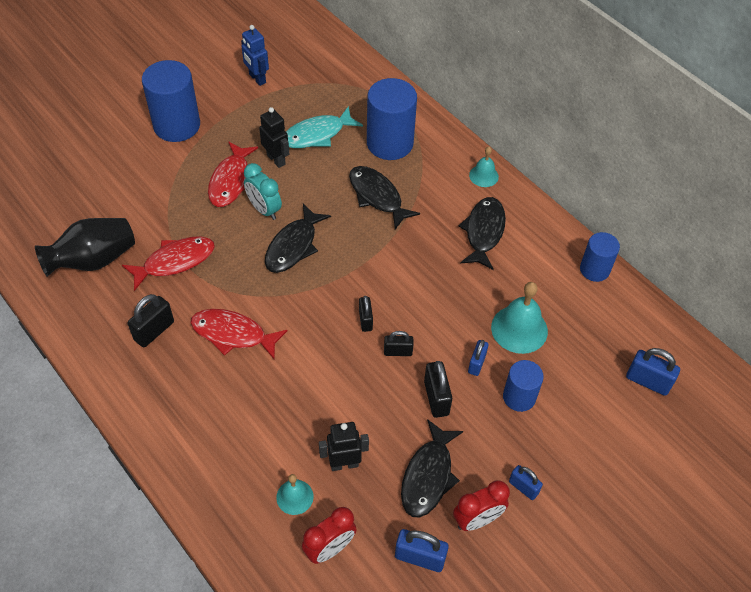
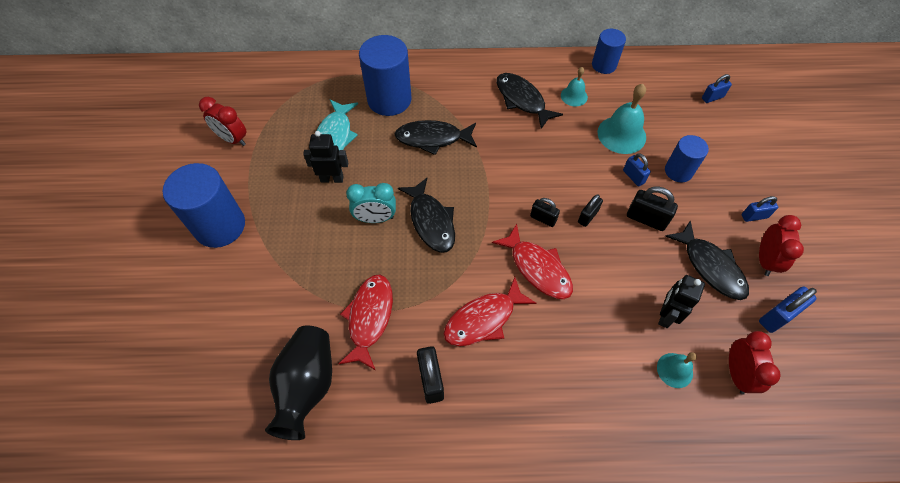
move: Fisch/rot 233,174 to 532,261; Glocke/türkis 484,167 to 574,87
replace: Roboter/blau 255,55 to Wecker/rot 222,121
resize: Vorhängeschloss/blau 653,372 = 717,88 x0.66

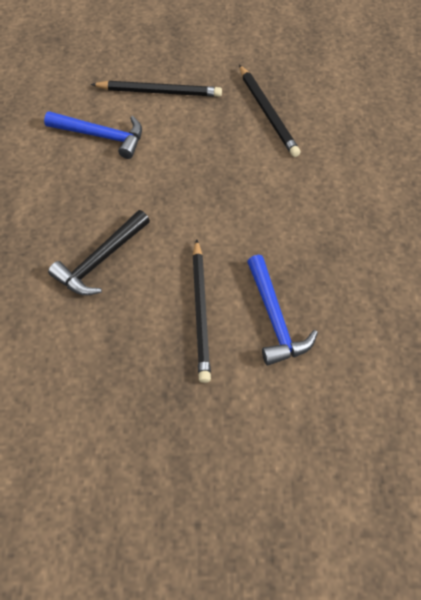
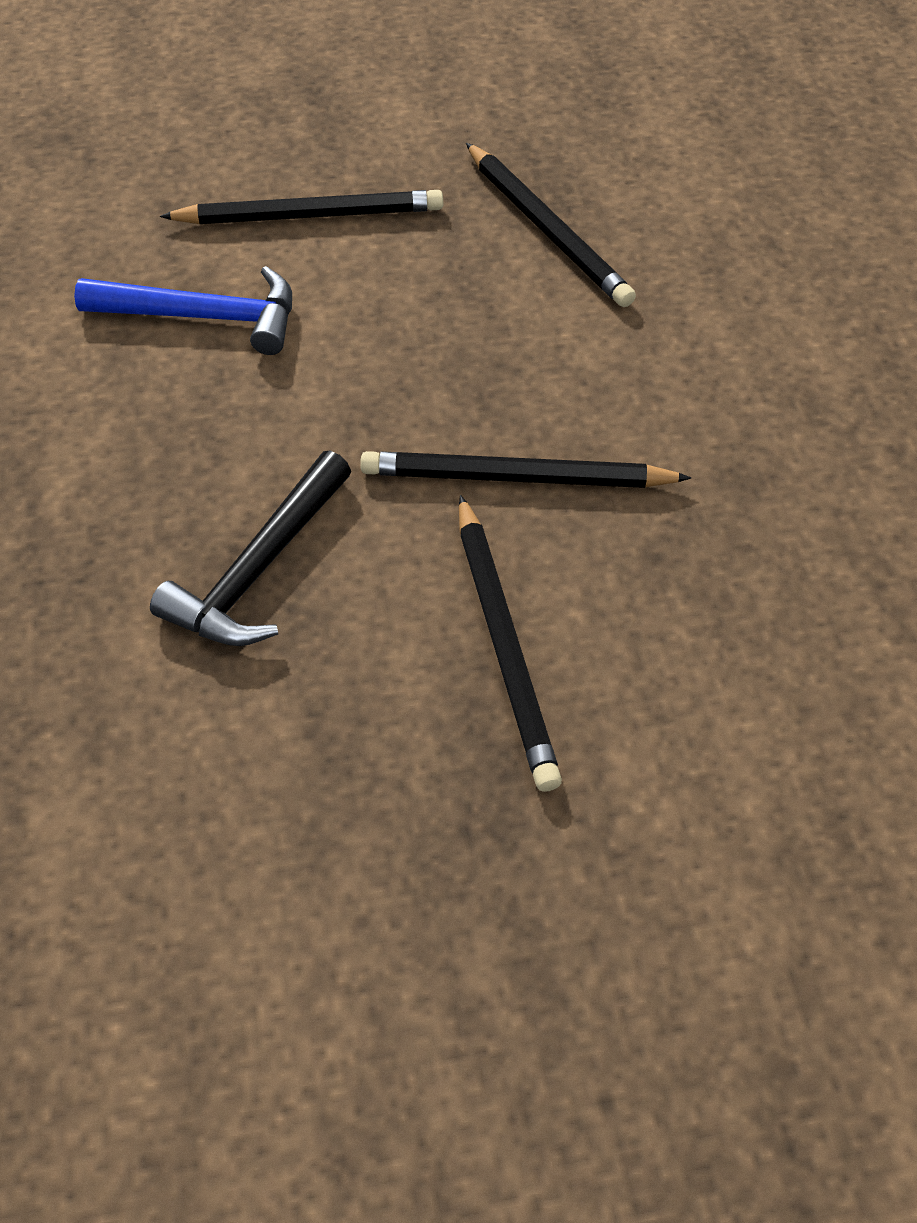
delete: Hammer/blau 282,310
insert: Bleistift/schwarz 525,469

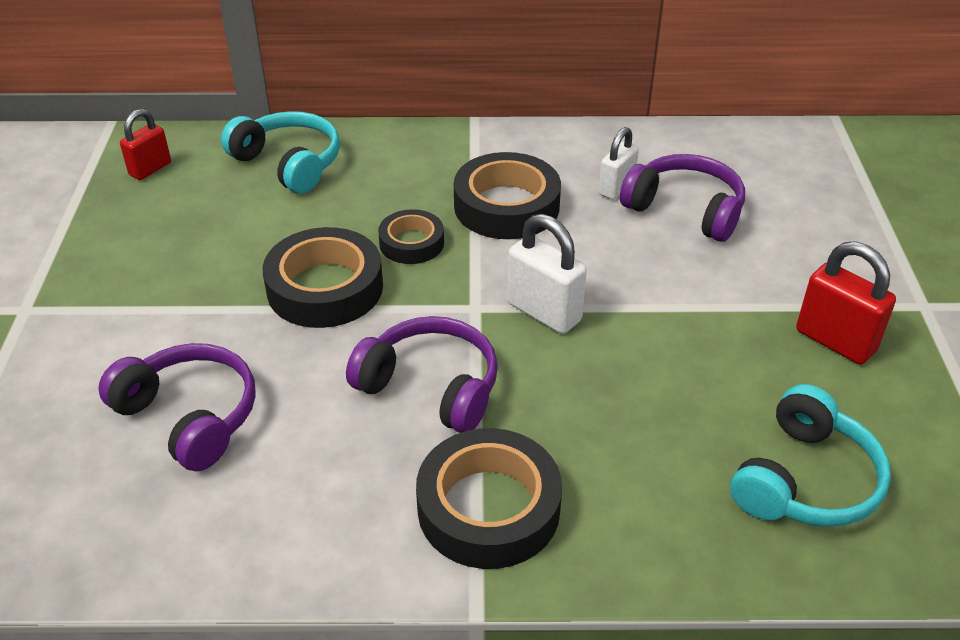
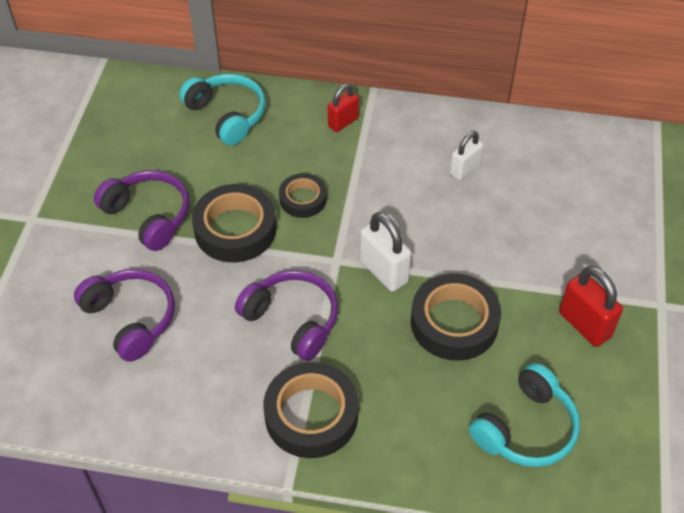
move: Vorhängeschloss/rot 145,144 to 343,108; Klebeband/schwarz 507,195 to 456,317; Kopfhörer/lila 682,198 to 142,210

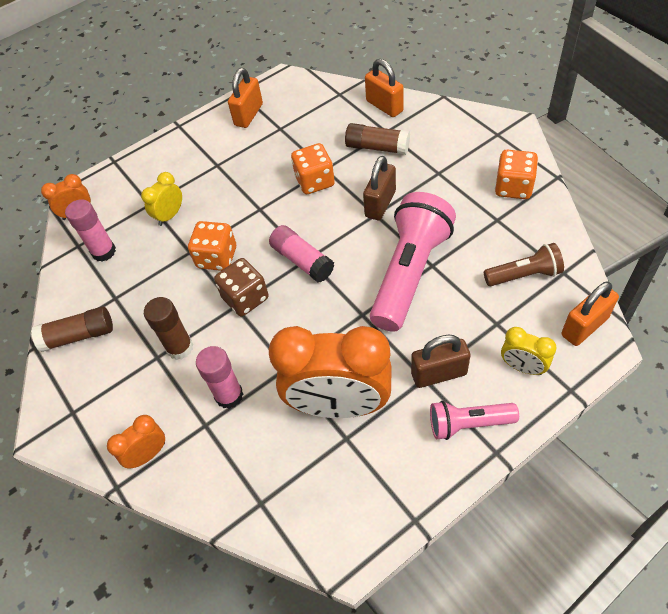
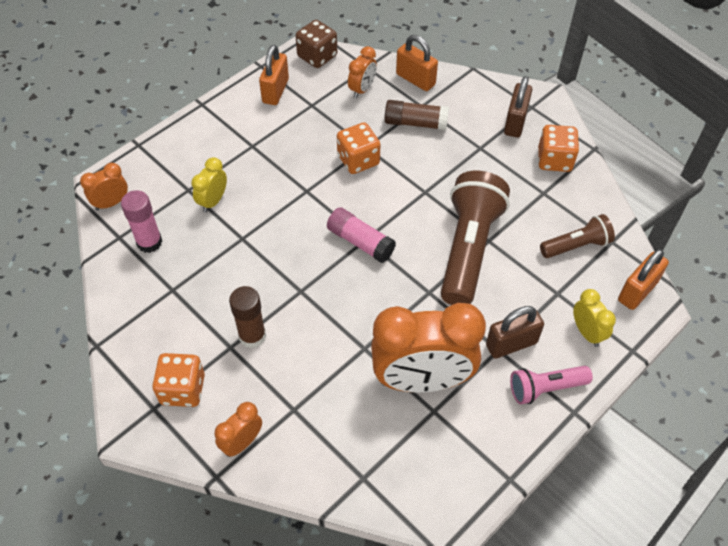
delete: Klebestift/braun 72,329; Klebestift/rosa 219,377
insert: Wecker/orange 362,72
move: Spielwürfel/orange 212,246 to 178,380; Spielwürfel/braun 241,287 to 316,44; Vorhängeschloss/braun 379,188 to 518,107
recolor: Taschenlampe/rosa 413,262 to Taschenlampe/braun 475,238
rotate: Wecker/gelb 529,351 = 594,318 135 degrees counterclockwise

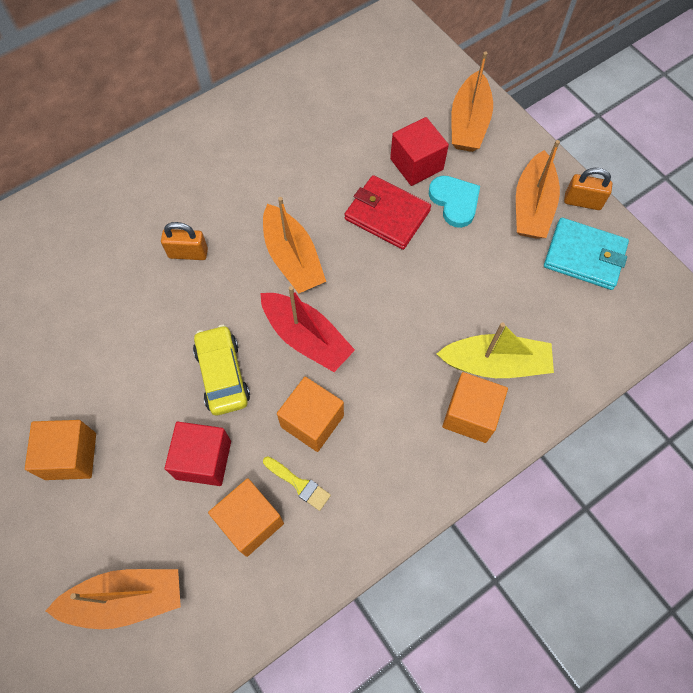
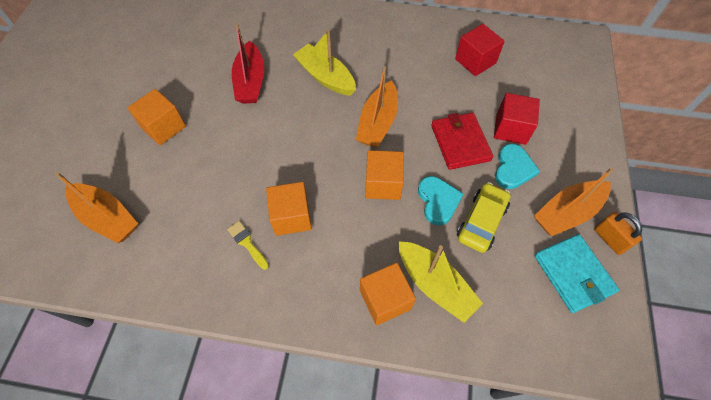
delete: Boot/orange 472,101
insert: Herz/türkis 440,200
move: Kubus/rot 198,454 to 480,50; Auto/gelb 221,370 to 484,217; Kubus/orange 246,517 to 384,175; Boot/rot 307,329 to 248,63
replace: Vorhängeschloss/orange 184,241 to Boot/gelb 324,63
rotate: Pinsel/gelb 297,484 = 248,245 150 degrees clockwise

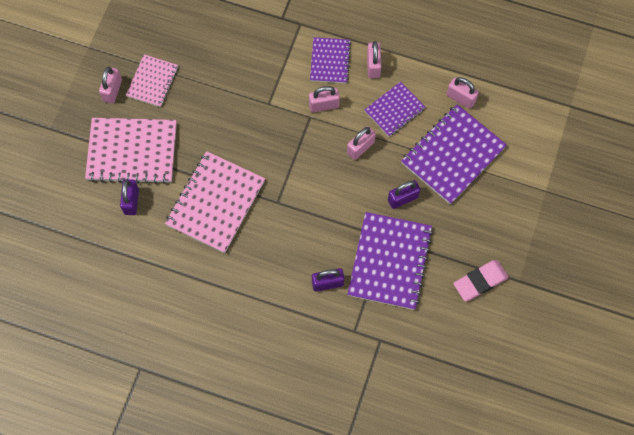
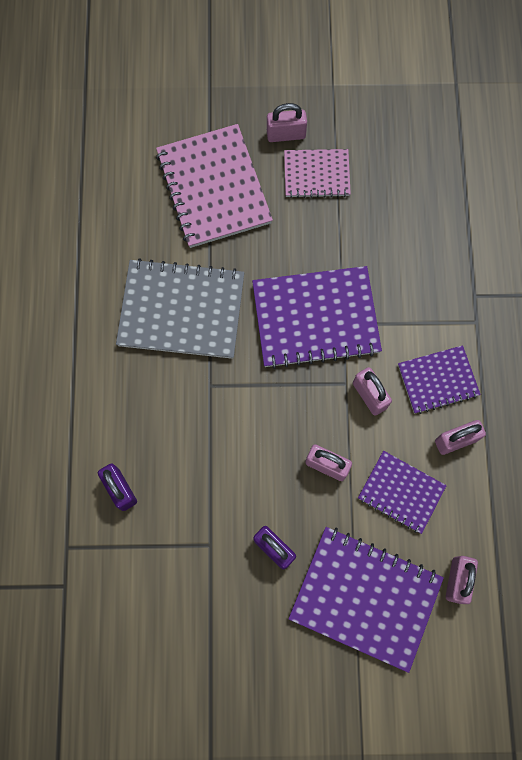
delete: Vorhängeschloss/lila 129,197; Radiergummi/rosa 481,280
move: Notizbuch/lila 390,261 to 317,317
recolor: Notizbuch/rosa 215,202 to Notizbuch/grau 180,308

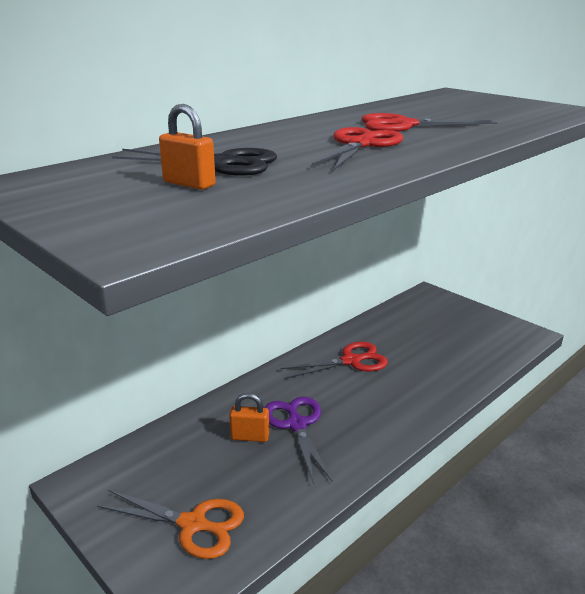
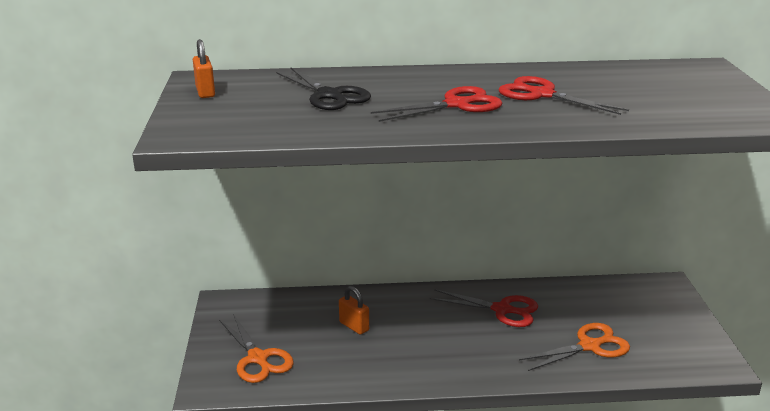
delete: Schere/lila 298,440
insert: Schere/orange 574,347
move: Vorhängeschloss/orange 187,147 to 204,68

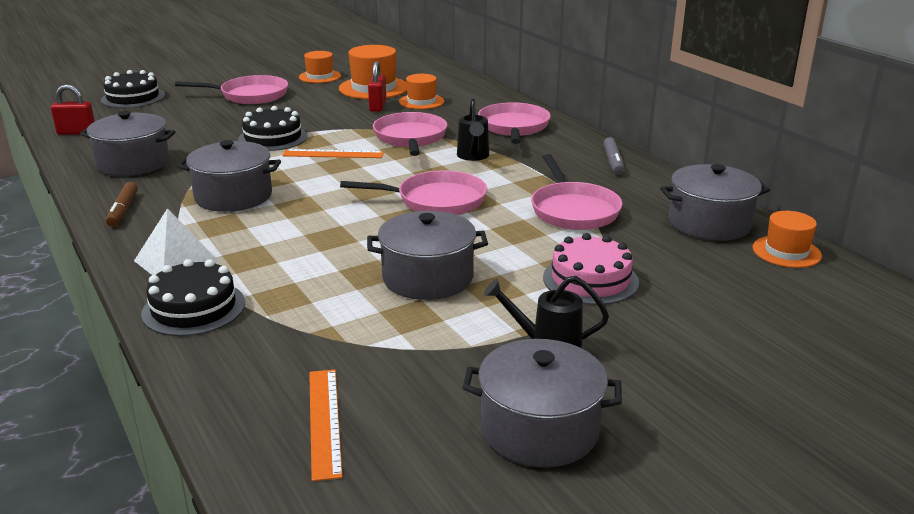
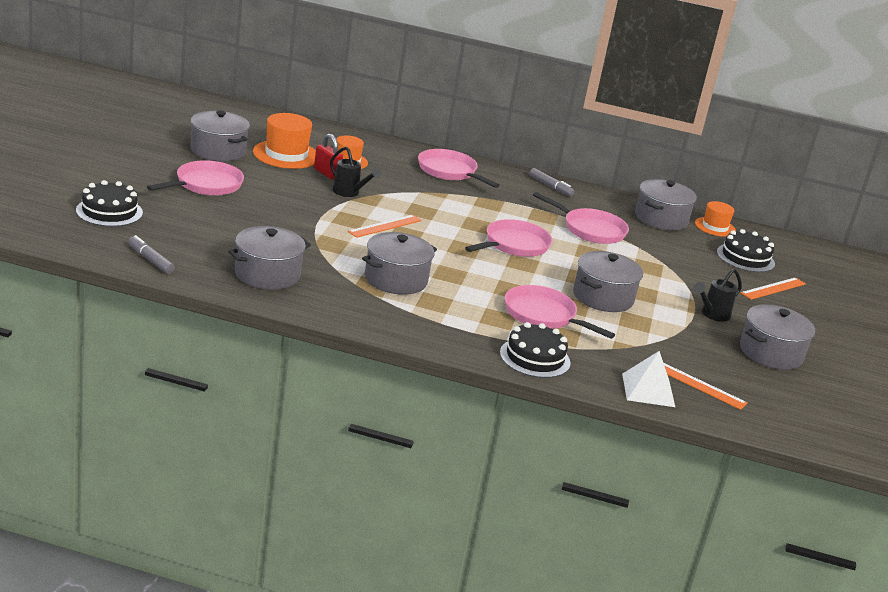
delete: Filzstift/braun 122,204; Kuchen/rosa 591,269
insert: Lineal/orange 773,288
move: Pyramide/weiß 176,241 to 648,379; Kuchen/schwarz 273,128 to 746,250; Pfanne/rosa 410,134 to 560,312; Gießkanne/schwarz 473,129 to 355,171
replace: Vorhängeschloss/rot 73,109 to Filzstift/grau 151,254; Hut/orange 320,67 to Kochtopf/grau 220,136

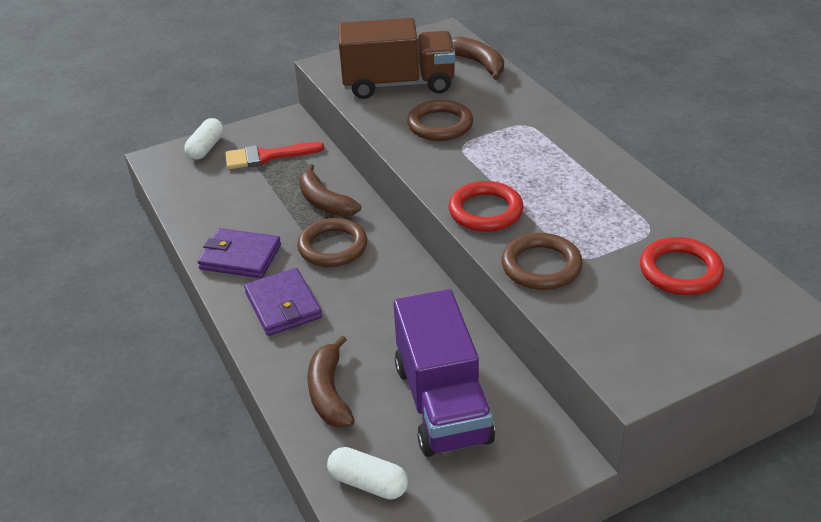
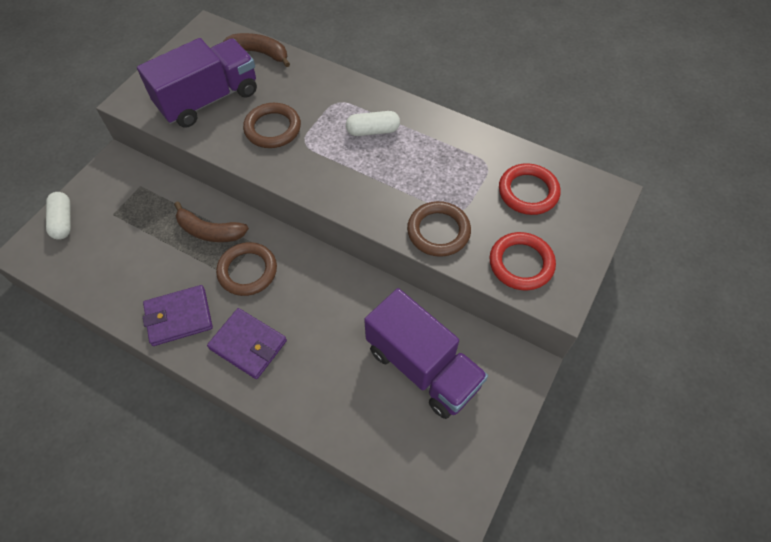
delete: Pinsel/rot 274,155; Banane/braun 331,381
move: Kapsel/weiß 367,473 to 373,123; Ring/rot 486,206 to 523,261
recolor: Lastwagen/braun 397,58 to Lastwagen/lila 197,82

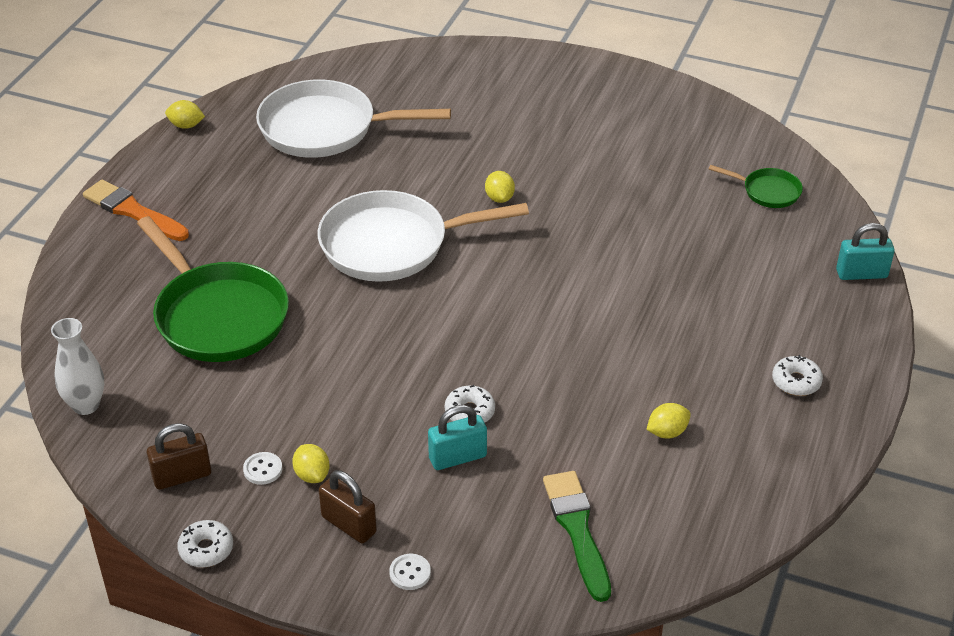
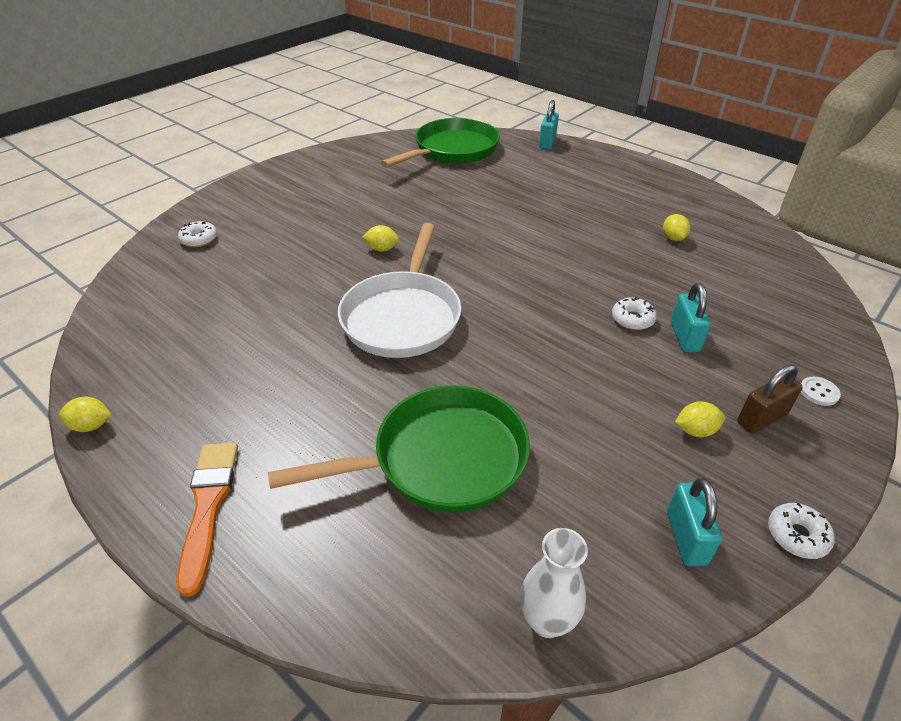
delete: Knopf/weiß 262,468; Pfanne/weiß 353,119; Pinsel/grün 577,536
move: Donut/weiß 797,375 to 197,234
recolor: Vorhängeschloss/braun 179,456 to Vorhängeschloss/türkis 694,522
rotate: Pinsel/orange 136,210 = 207,520 120 degrees clockwise; Zitrone/gelb 185,114 = 85,414 60 degrees clockwise
resize: Pfanne/grün 756,186 = 440,142 x2.12

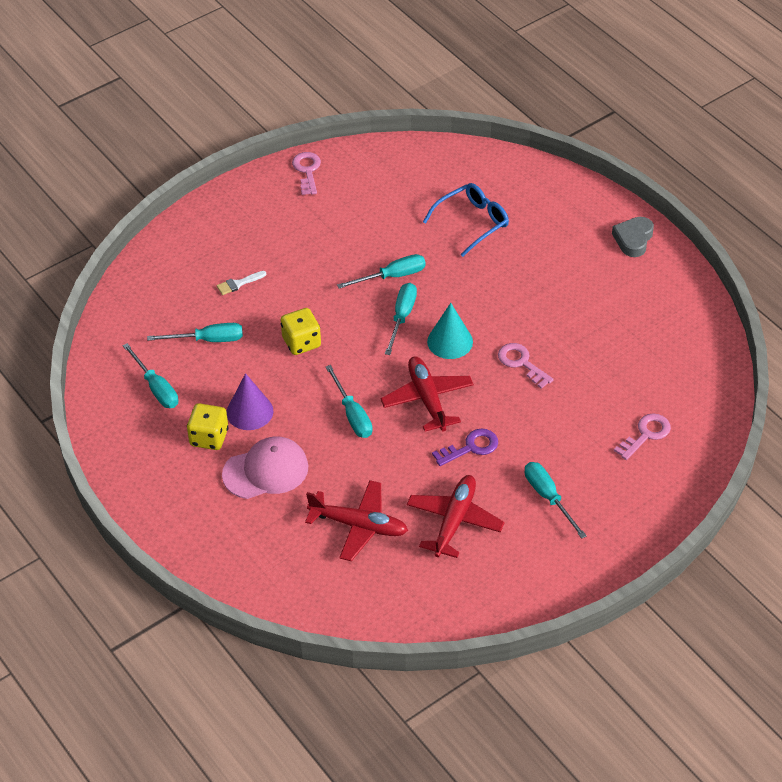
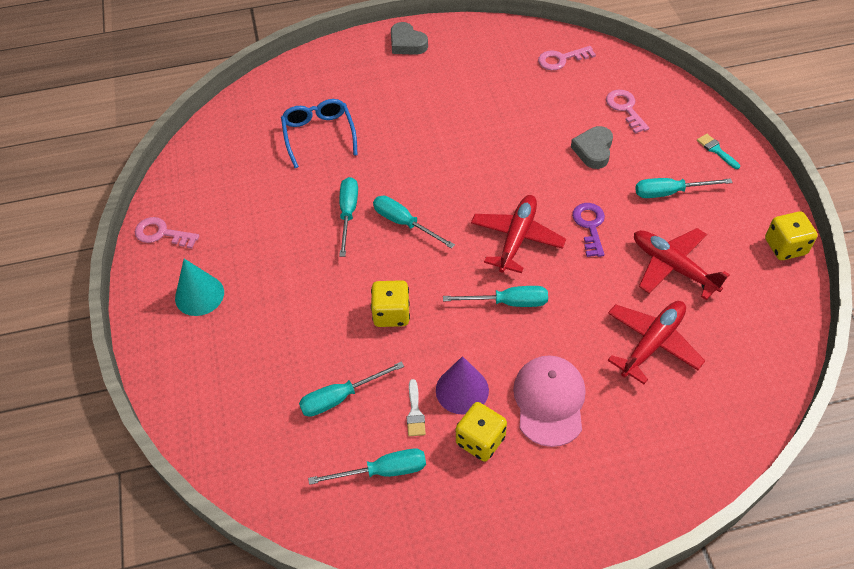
insert: Herz/grau 592,147; Pinsel/türkis 718,151; Spielwürfel/gelb 791,236
move: Pinsel/weiß 241,283 to 416,407; Kegel/türkis 450,331 to 199,287; Schlüssel/rosa 526,366 to 567,58
rotate: Schraubenzieher/türkis 195,332 = 351,389 135 degrees counterclockwise; Flugzeug/rot 427,394 = 518,234 105 degrees clockwise

